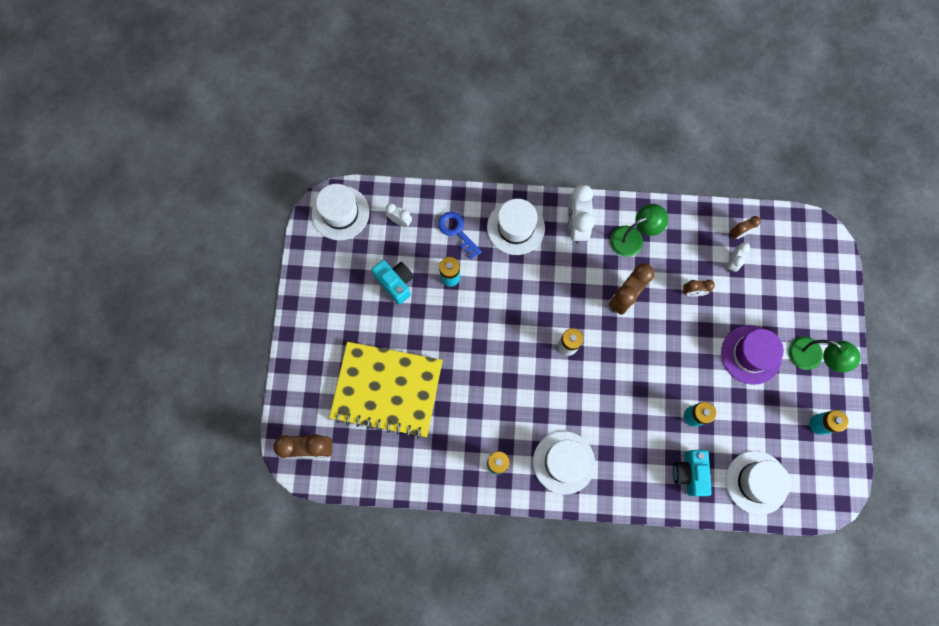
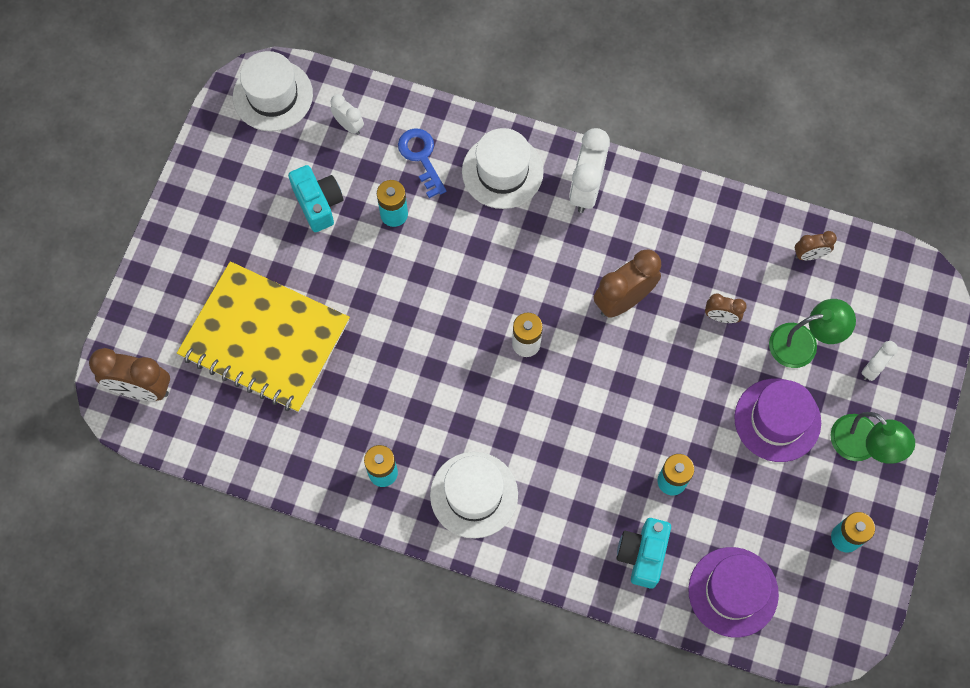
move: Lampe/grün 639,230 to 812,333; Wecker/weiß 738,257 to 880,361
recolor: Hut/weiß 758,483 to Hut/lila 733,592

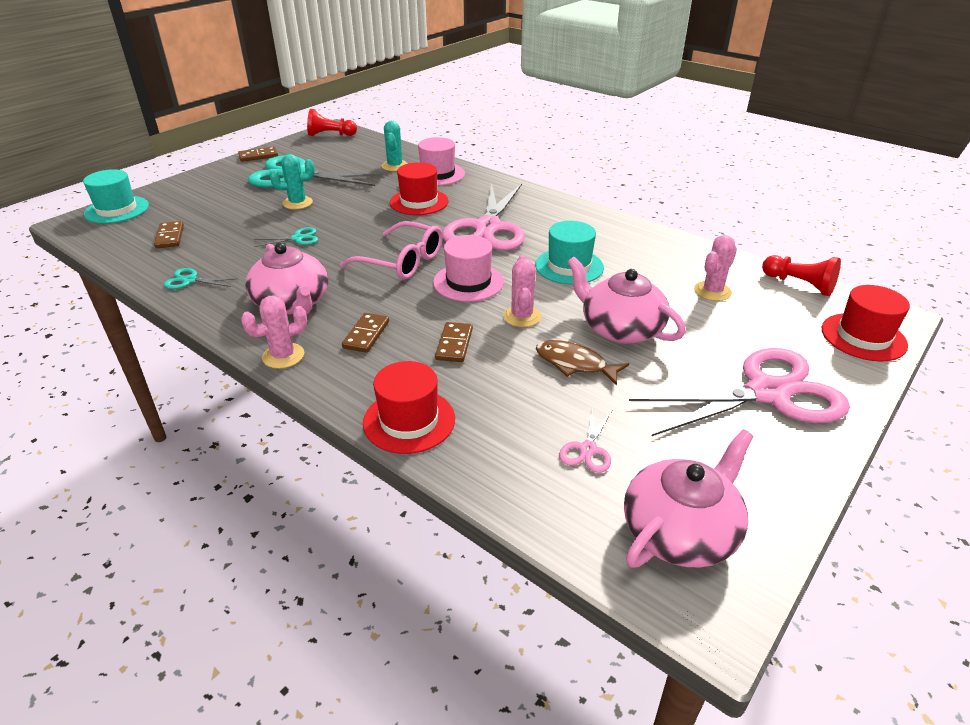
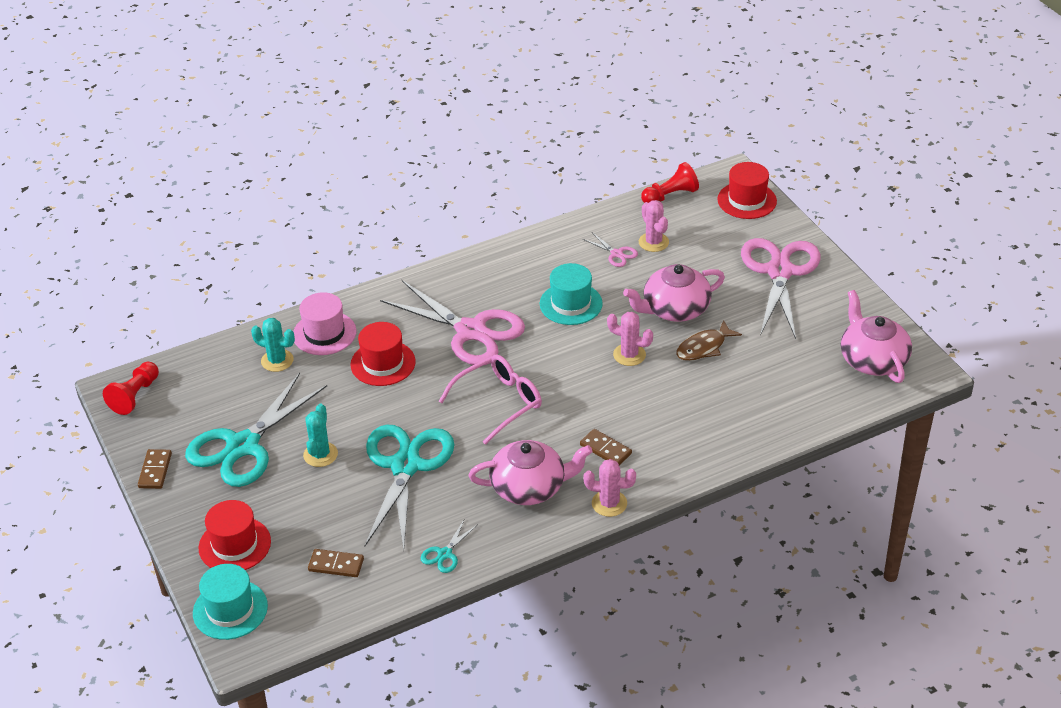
delete: Hut/rosa 468,268; Dominostein/braun 454,342
move: Hut/rot 409,407 to 234,535; Schere/rosa 585,439 to 610,249
rotate: Kaktus/rosa 274,332 = 609,488 75 degrees counterclockwise
resize: Schere/türkis 286,237 = 409,487 x2.43

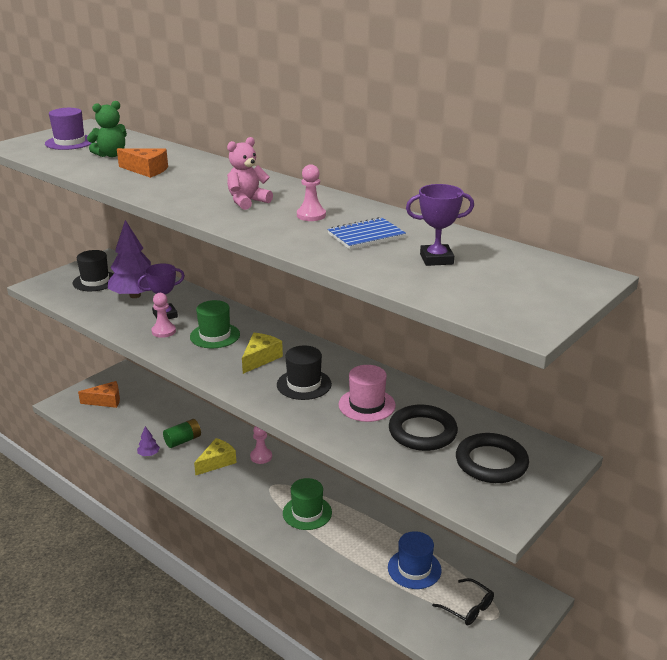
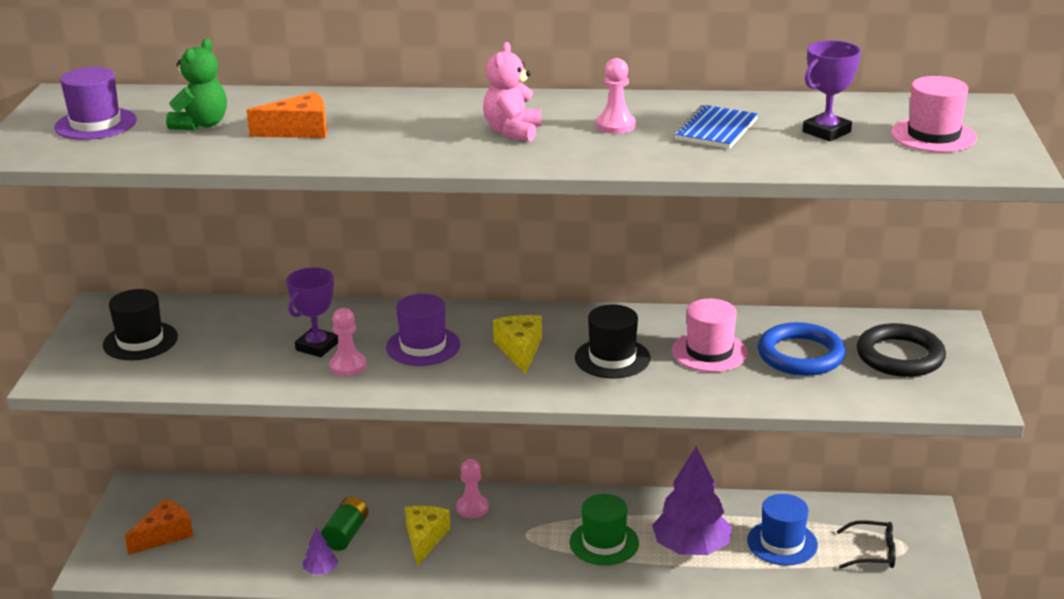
insert: Hut/rosa 934,114
move: Baum/lila 129,259 to 692,501
recolor: Hut/grün 215,324 to Hut/lila 423,330; Ring/schwarz 423,428 to Ring/blau 802,349

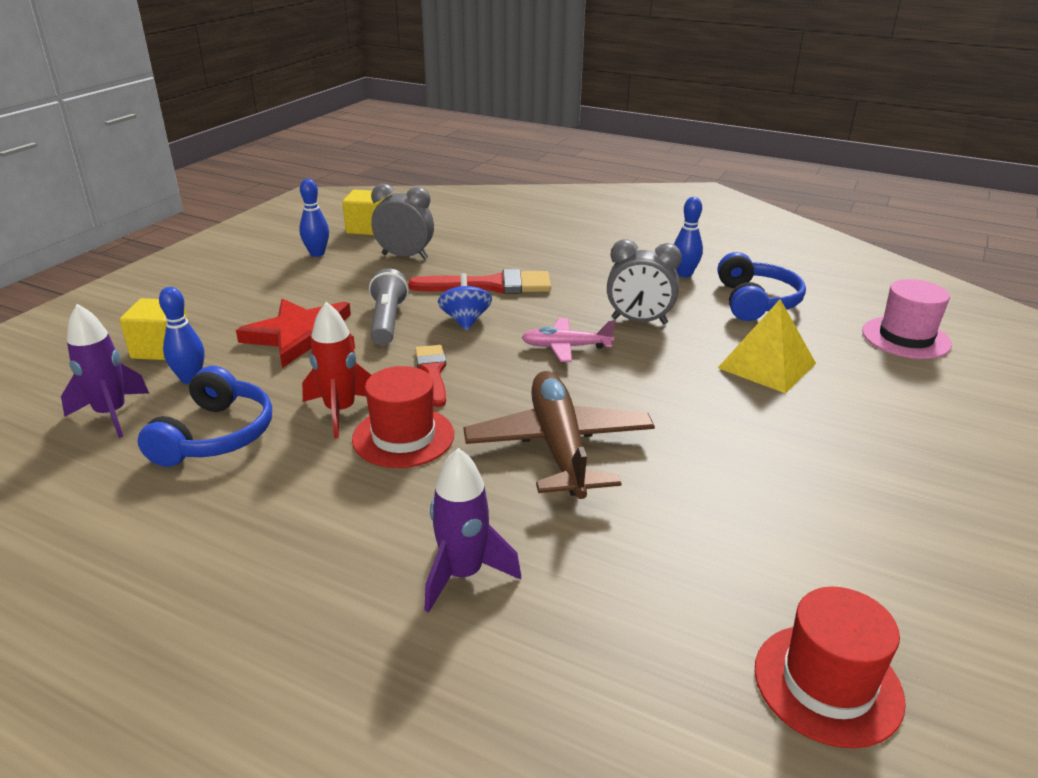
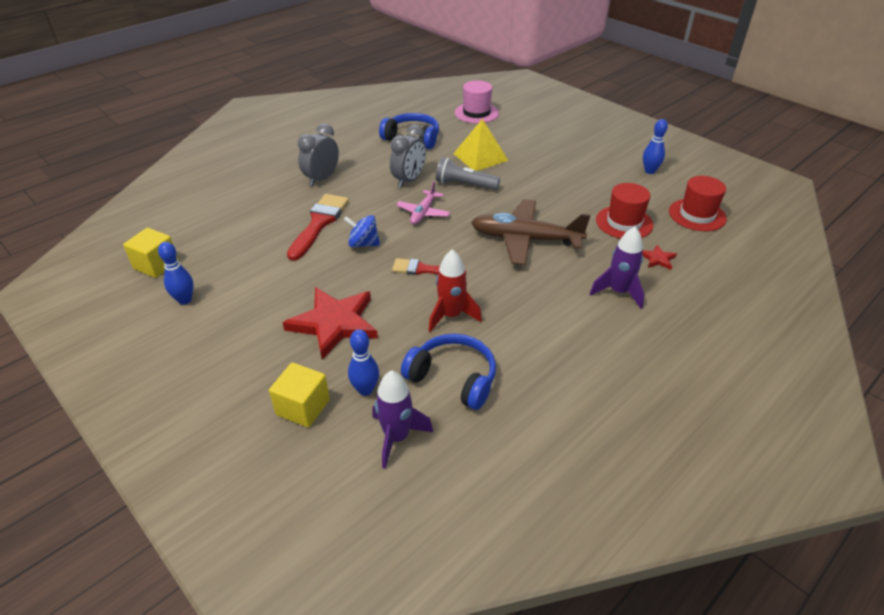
insert: Stern/rot 659,257
move: Hut/rot 403,417 to 624,211; Taschenlampe/grau 389,306 to 468,173; Wecker/grau 402,221 to 318,154; Bowlingkegel/blau 688,237 to 655,146

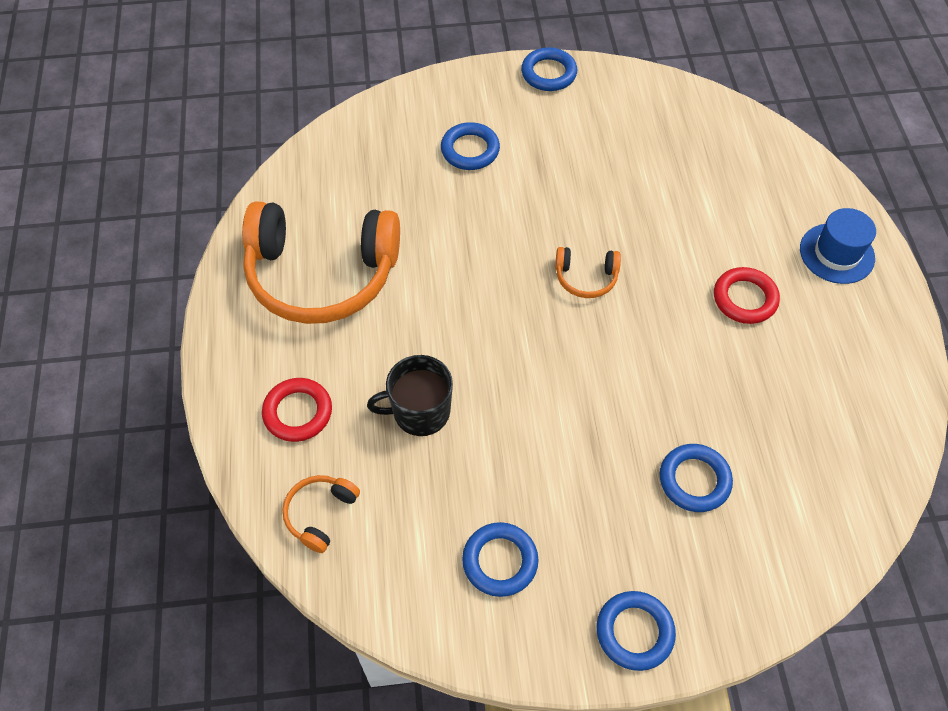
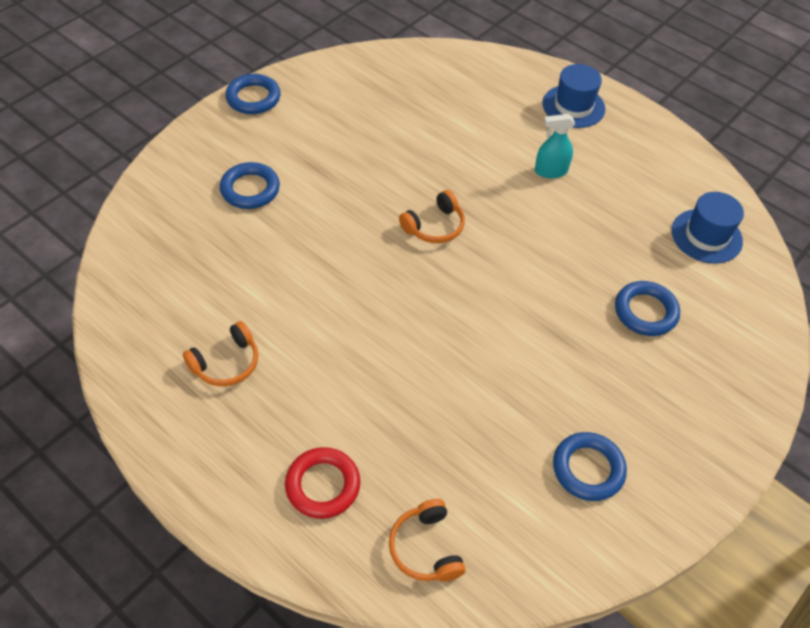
delete: Tasse/schwarz 410,395; Ring/blau 636,631
insert: Hut/blau 708,228
replace: Ring/rot 747,295 to Sprühflasche/türkis 555,146
resize: Kopfhörer/orange 321,262 = 220,353 x0.43

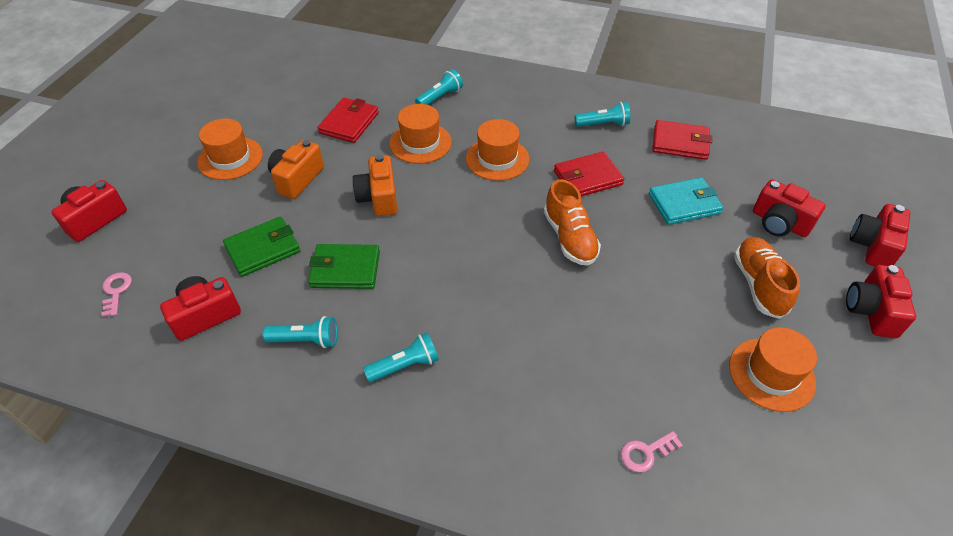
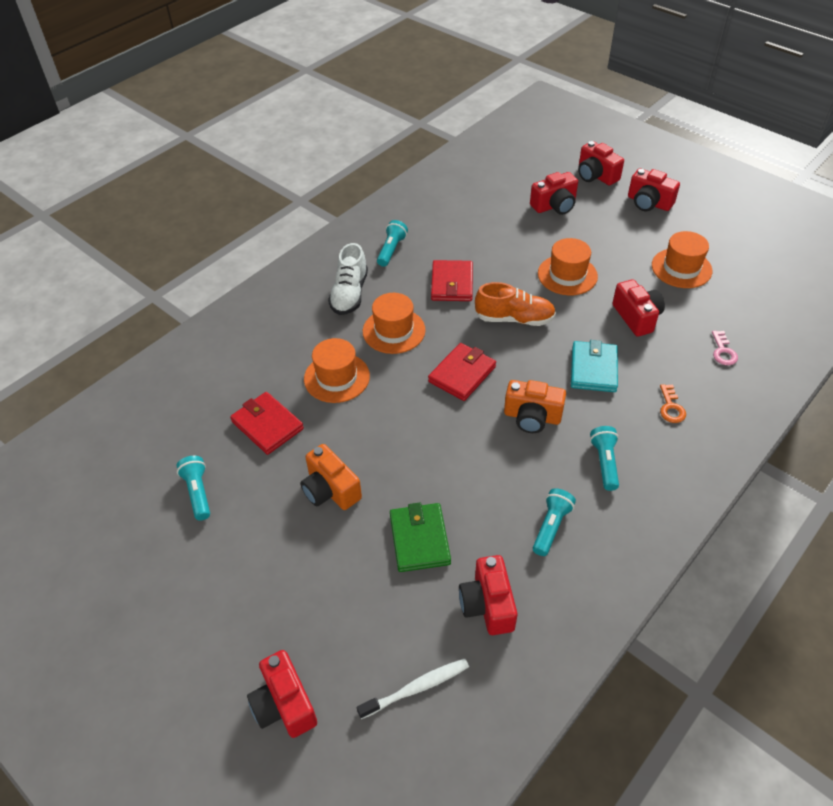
delete: Geldbörse/grün 344,266; Schuh/orange 767,278
insert: Schuh/weiß 348,279; Kamera/rot 639,308; Schlüssel/orange 673,403
move: Hut/orange 230,149 to 568,266; Kamera/orange 375,185 to 535,406; Taschenlampe/türkis 439,87 to 193,488; Geldbörse/türkis 686,201 to 594,366; Geldbörse/rot 682,140 to 462,372
replace: Schlüssel/rosa 116,294 to Zahnbürste/weiß 413,689

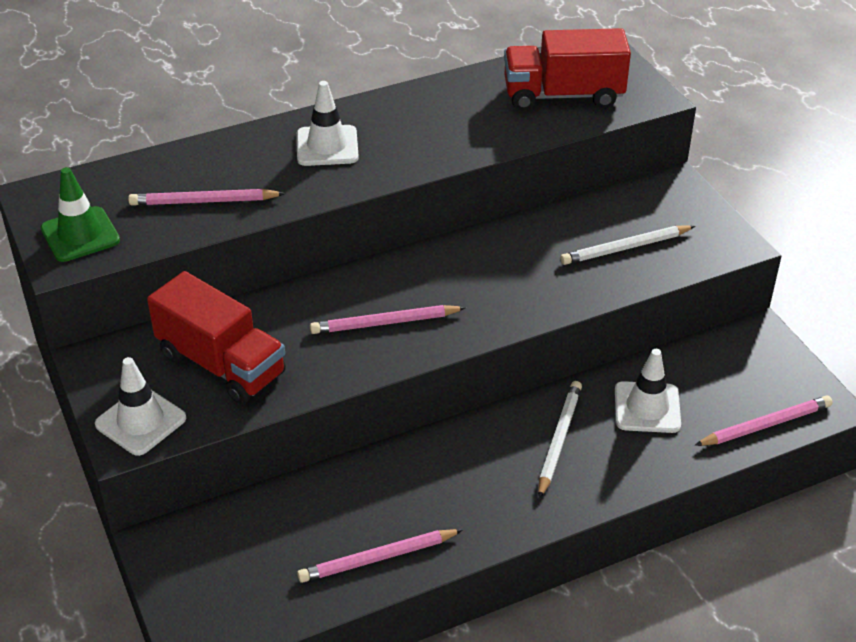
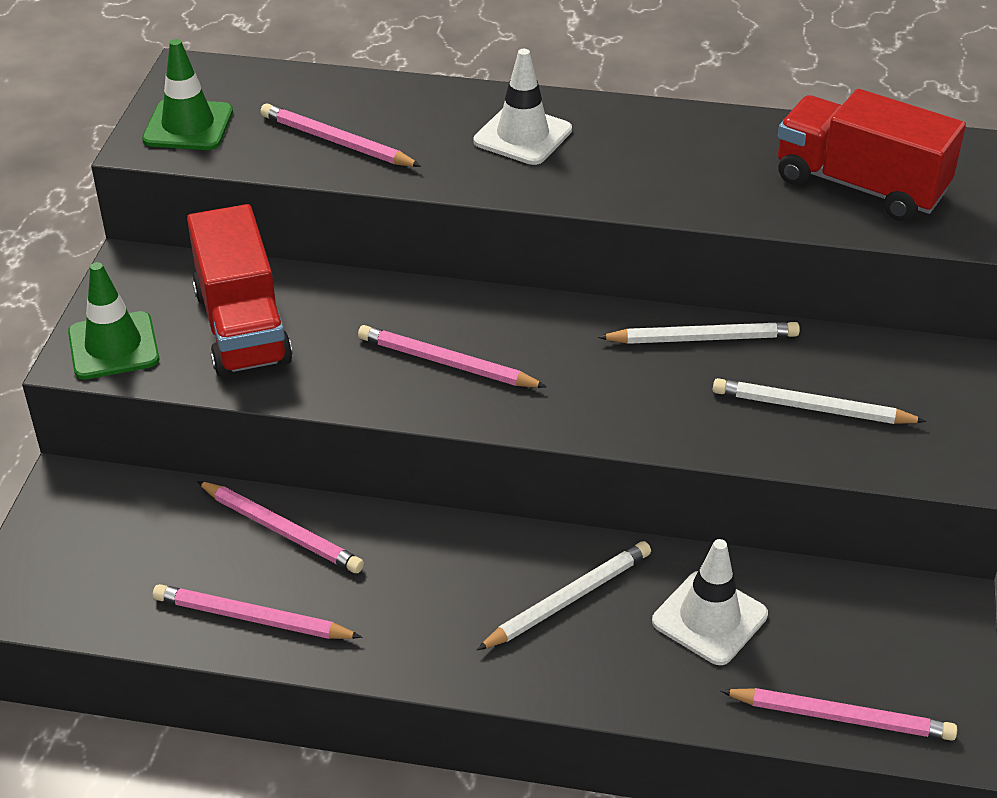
insert: Bleistift/rosa 280,527; Bleistift/weiß 698,333
recolor: Leitkegel/weiß 140,406 to Leitkegel/grün 113,321

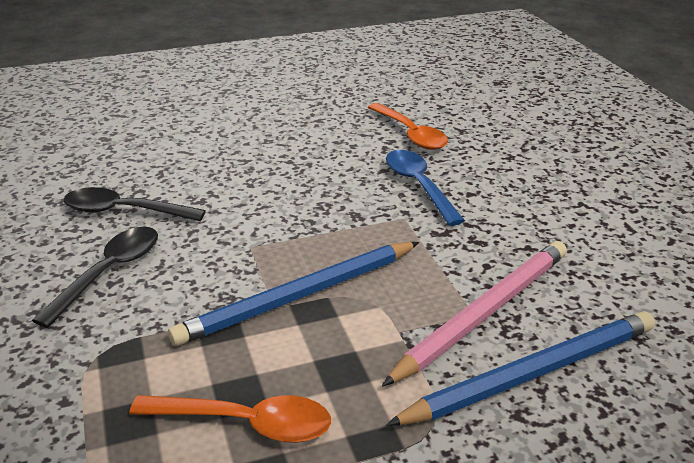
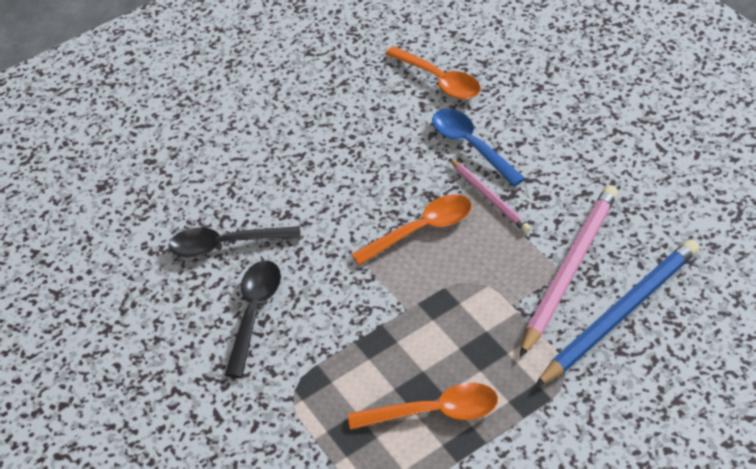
delete: Bleistift/blau 293,294
insert: Löffel/orange 411,229; Bleistift/rosa 490,195

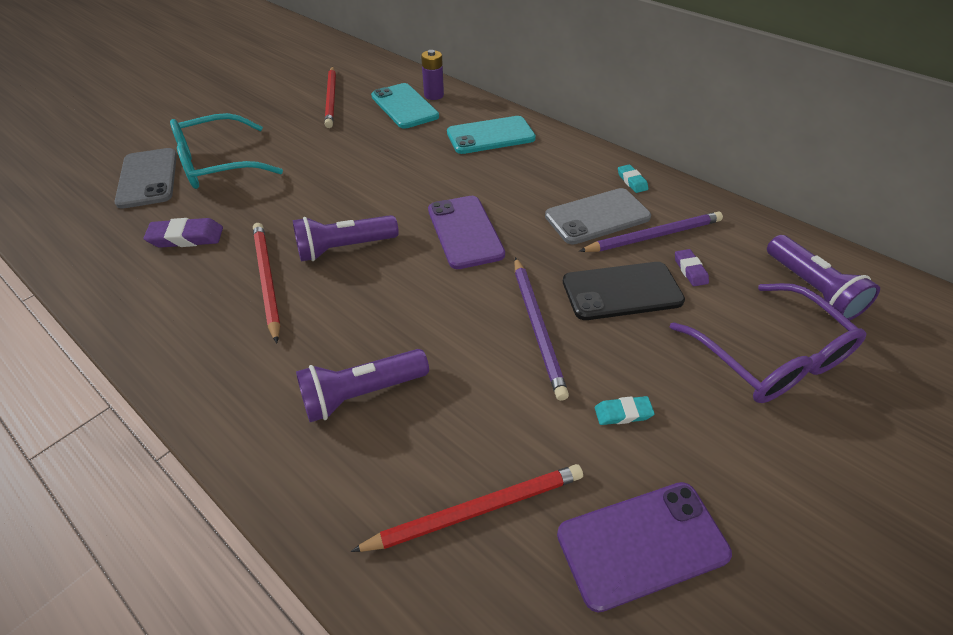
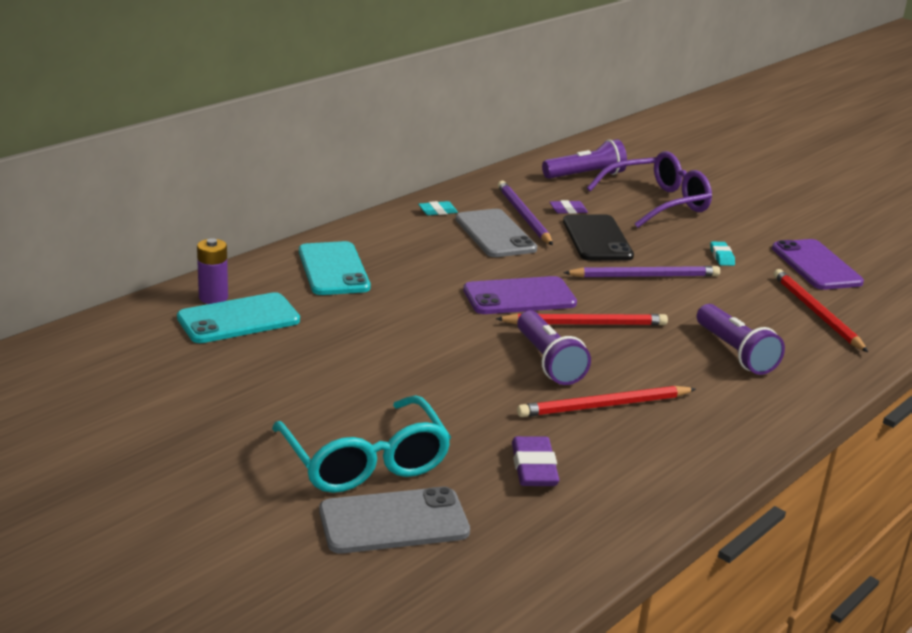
move: Bleistift/rot 330,97 to 582,319

